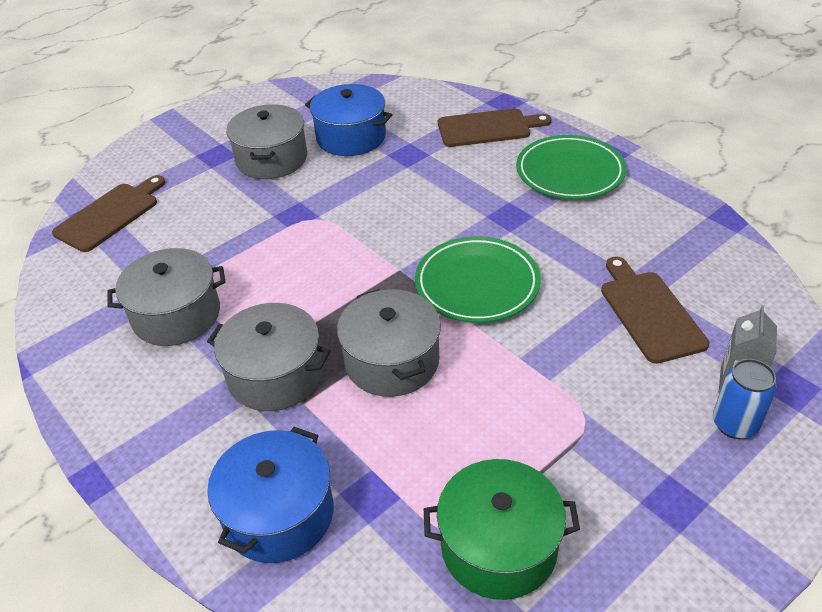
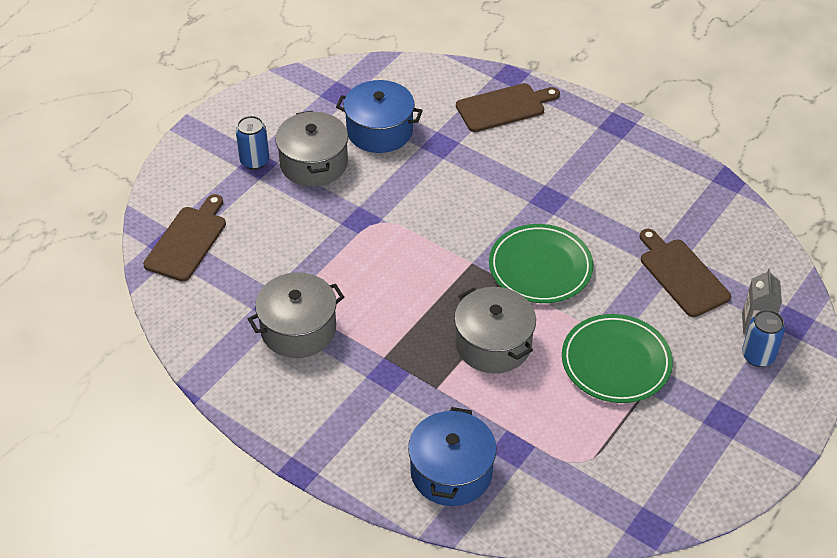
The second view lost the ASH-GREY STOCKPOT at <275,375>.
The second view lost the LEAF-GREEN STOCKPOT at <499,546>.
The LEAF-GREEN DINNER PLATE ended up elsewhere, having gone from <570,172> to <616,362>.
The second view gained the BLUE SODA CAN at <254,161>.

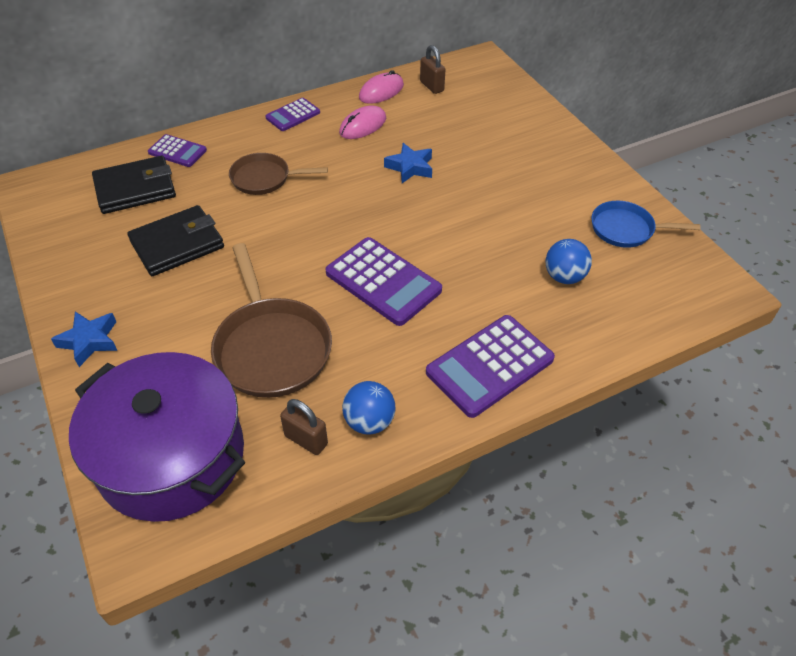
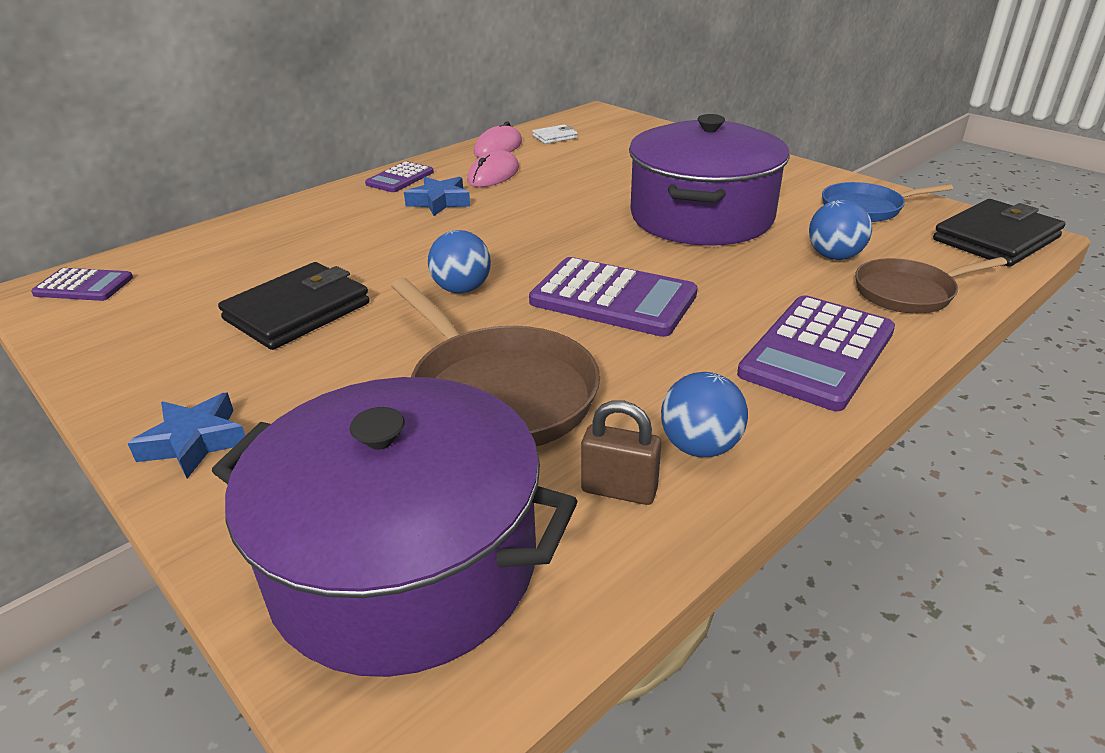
The EBONY CARD WALLET ended up elsewhere, having gone from <135,189> to <996,239>.
The PURPLE POCKET CALCULATOR ended up elsewhere, having gone from <177,151> to <84,286>.
The DARK BROWN FRYING PAN ended up elsewhere, having gone from <265,178> to <909,292>.
The BLUE STAR ended up elsewhere, having gone from <410,167> to <439,202>.
Where the DARK BROWN SMALL LOCK stood at <431,86>, the SNOW-WHITE CARD WALLET came to stand at <555,137>.
The second view gained the BLUE SPHERE at <462,289>.
The second view gained the PURPLE STOCKPOT at <701,217>.

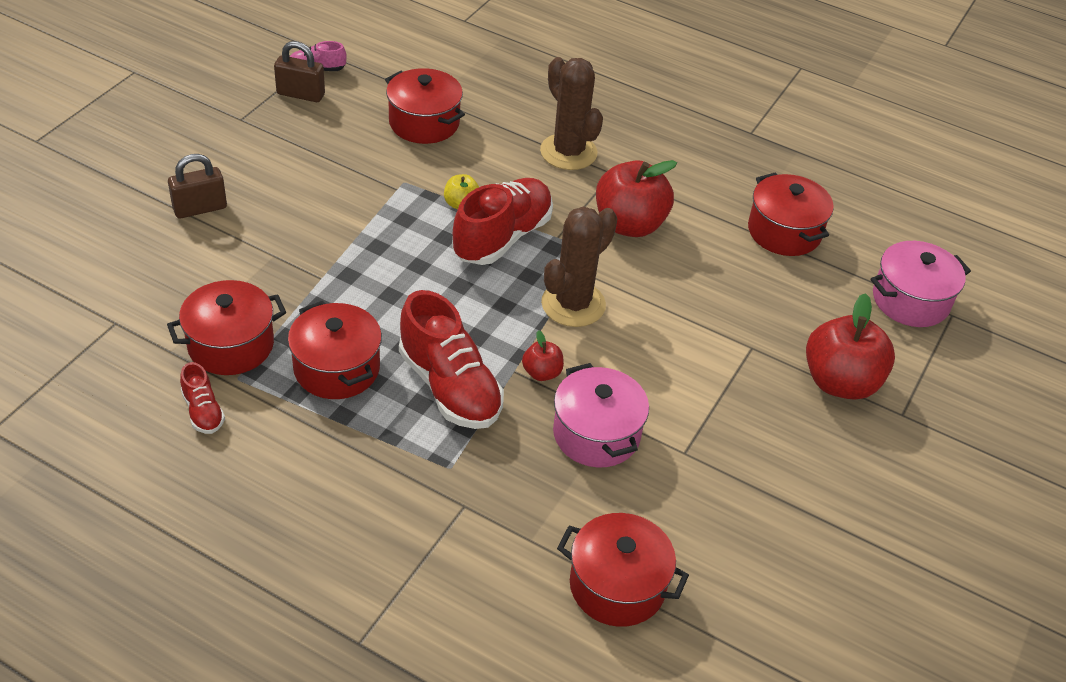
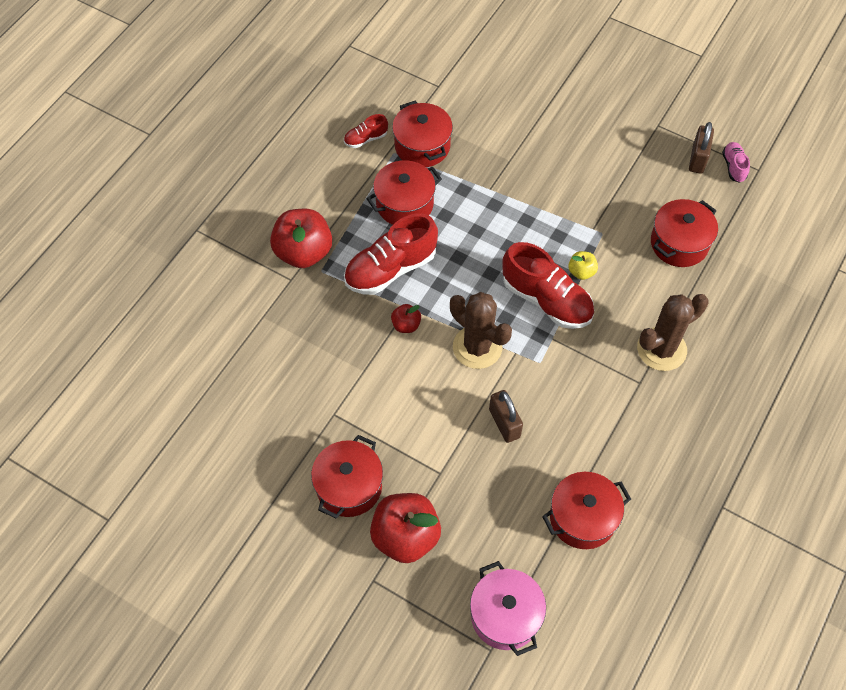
The DARK BROWN SMALL LOCK ended up elsewhere, having gone from <200,208> to <504,423>.
The second view lost the ROSE-PINK STOCKPOT at <596,434>.
The RED STOCKPOT ended up elsewhere, having gone from <617,586> to <349,486>.
The RED APPLE FRUIT ended up elsewhere, having gone from <629,224> to <303,252>.

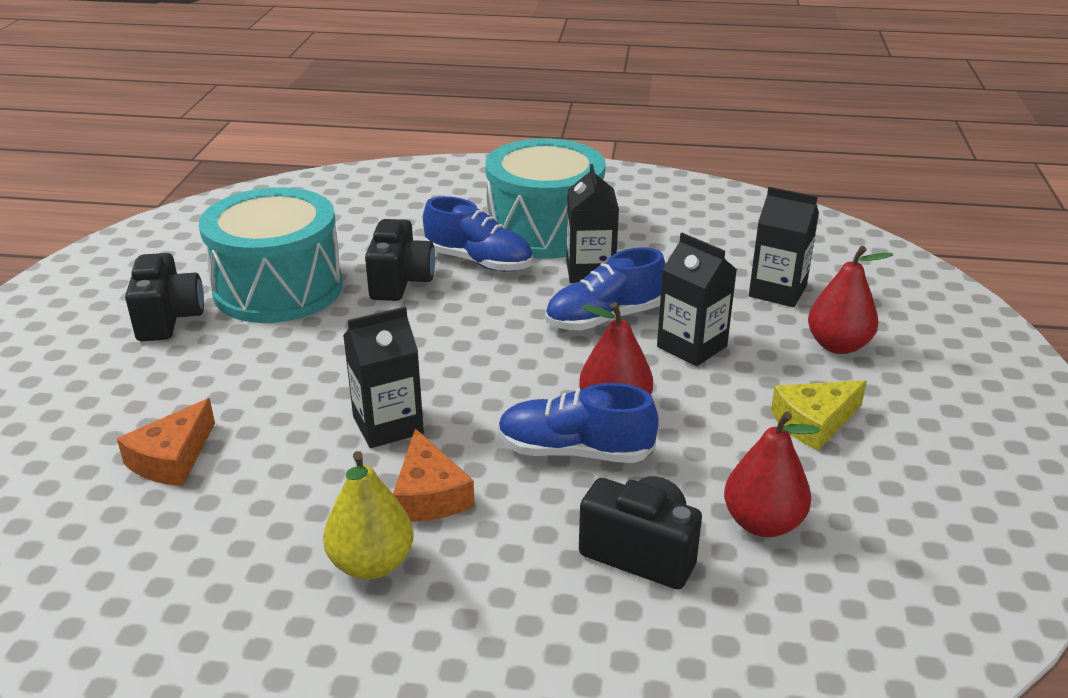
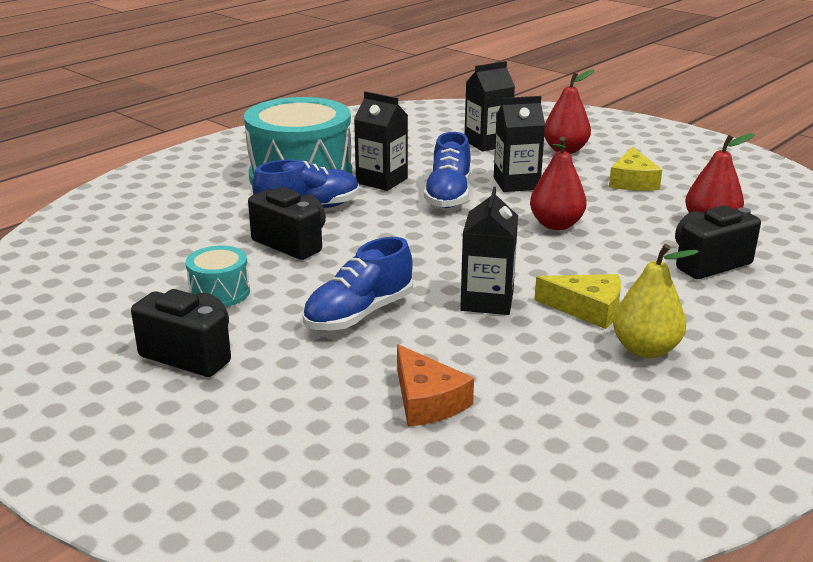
The size of the AQUA DRUM at <278,288> changed by a factor of 0.46.
What was the ORANGE-COLOURED PIECE OF CHEESE at <429,494> turned into the GOLDEN PIECE OF CHEESE at <587,309>.
The BLUE LACE-UP SHOE ended up elsewhere, having gone from <574,451> to <359,314>.

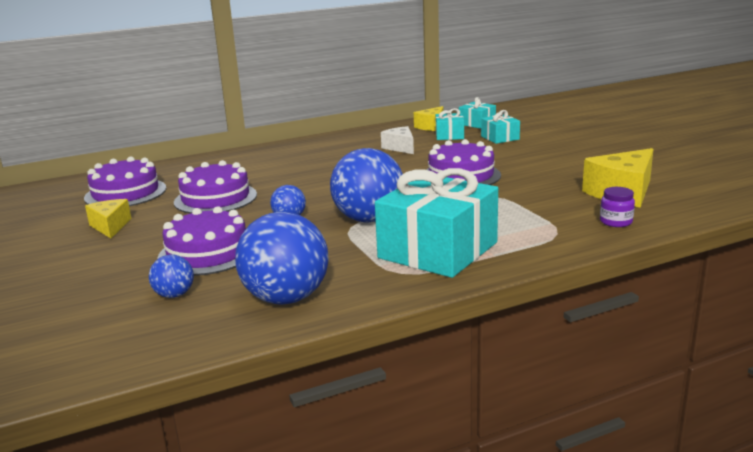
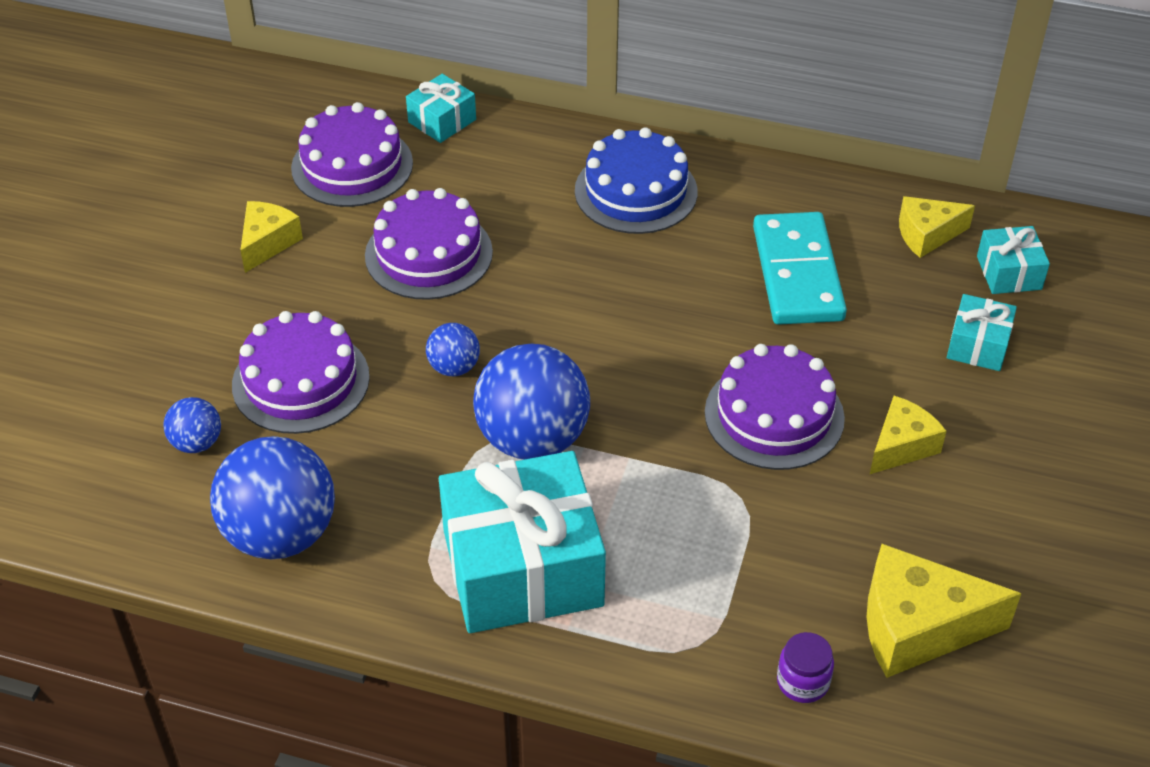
Where the SNOW-WHITE PIECE OF CHEESE stood at <400,148>, the AQUA DOMINO PIECE came to stand at <798,273>.
The AQUA PRESENT ended up elsewhere, having gone from <449,135> to <442,121>.
The second view gained the BLUE LAYER CAKE at <636,191>.
The second view gained the GOLDEN PIECE OF CHEESE at <901,446>.

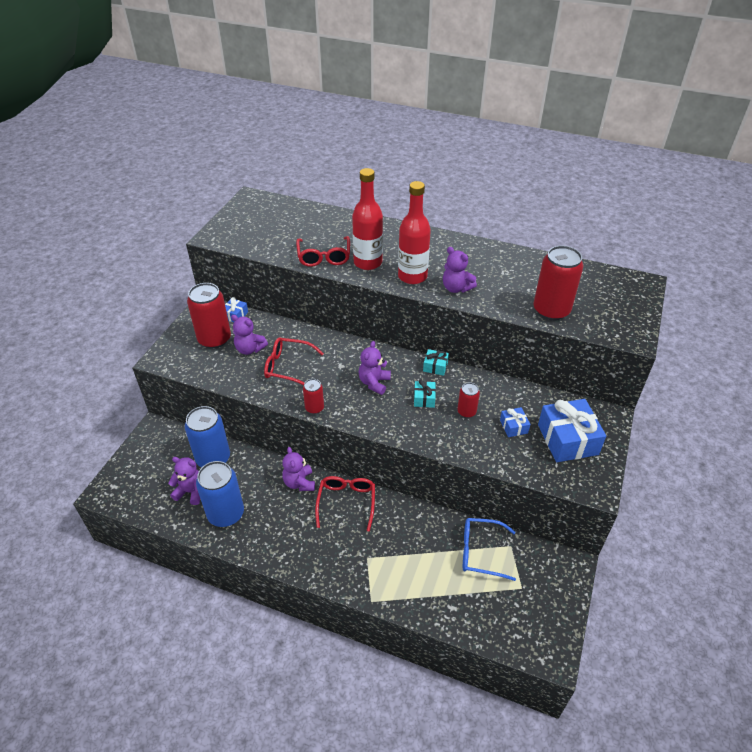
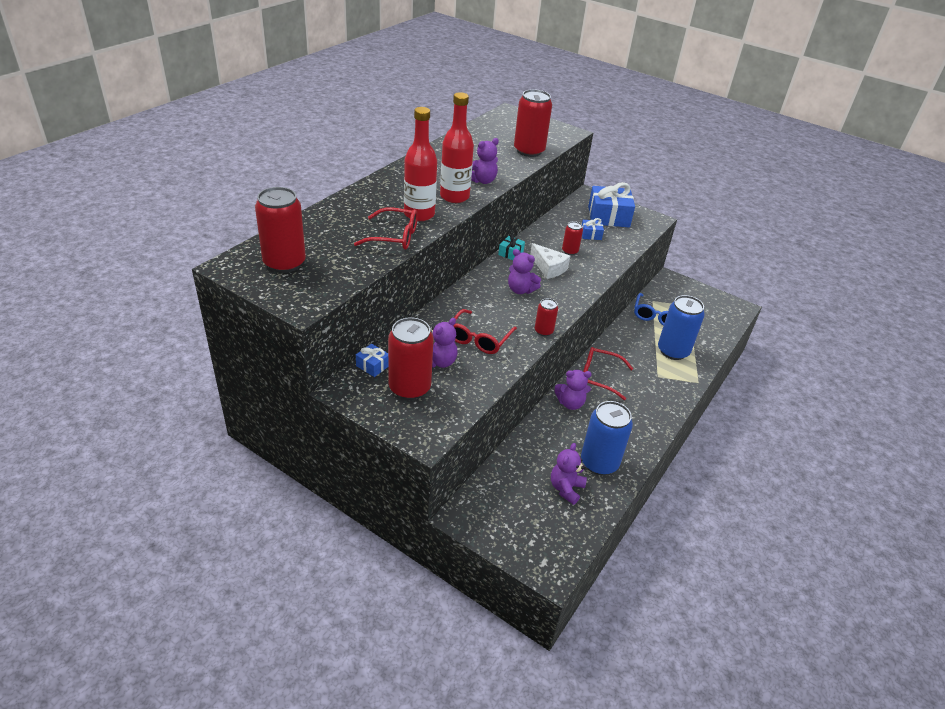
The BLUE SODA CAN ended up elsewhere, having gone from <213,458> to <673,351>.
Where the AQUA PRESENT stood at <424,398>, the SNOW-WHITE PIECE OF CHEESE came to stand at <549,268>.
The second view gained the RED SODA CAN at <284,263>.

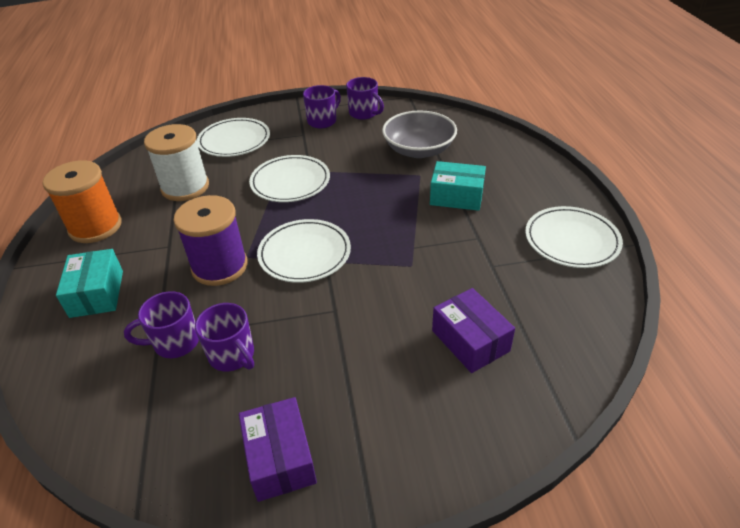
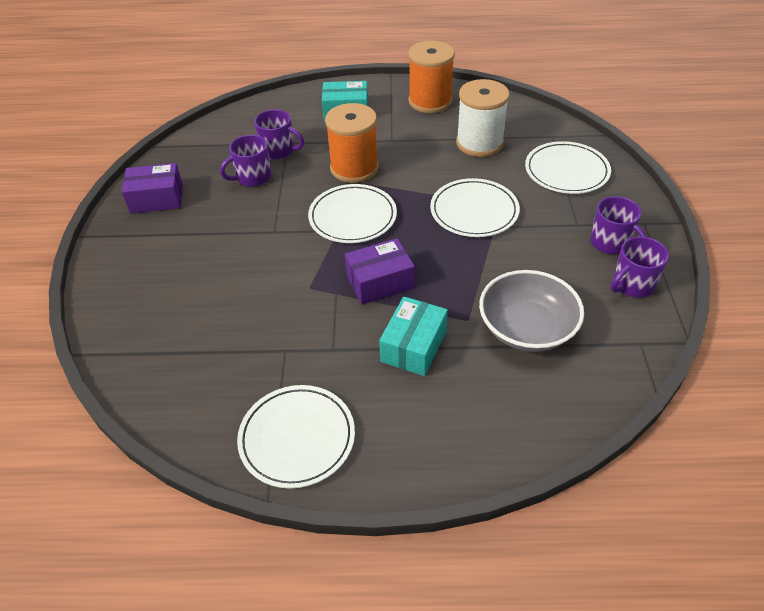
The PURPLE COFFEE MUG at <175,342> ended up facing another way, 120 degrees clockwise from before.
What was the PURPLE REEL OF THREAD at <220,266> turned into the ORANGE-COLOURED REEL OF THREAD at <354,168>.
The PURPLE PACKAGE ended up elsewhere, having gone from <470,341> to <380,282>.

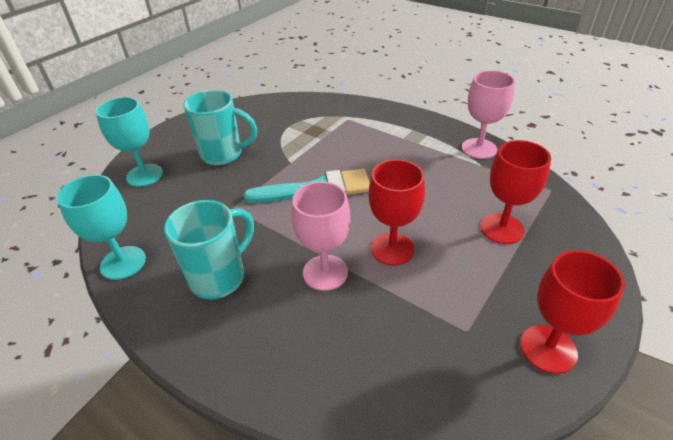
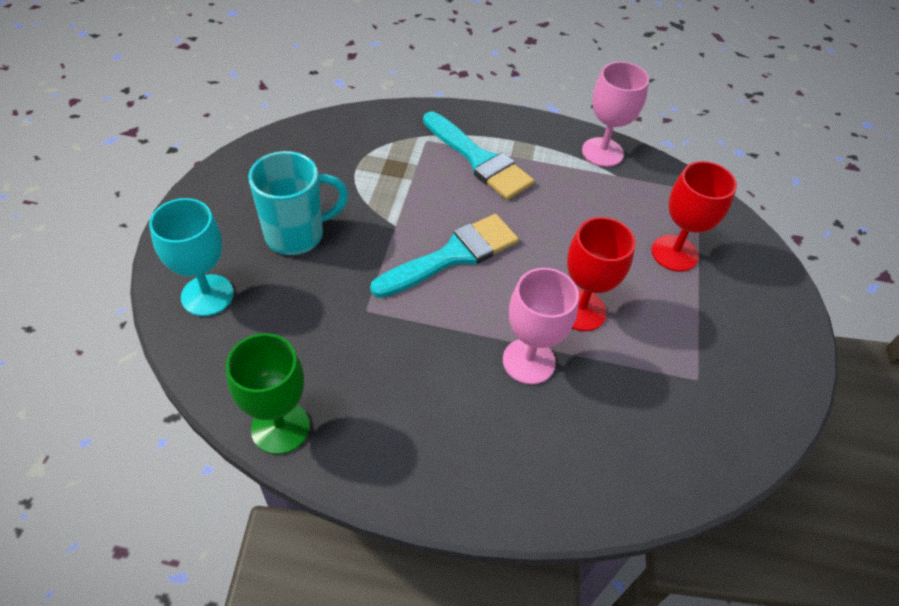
What was the AQUA GOBLET at <123,262> turned into the LEAF-GREEN GOBLET at <280,427>.
The second view lost the AQUA COFFEE MUG at <219,277>.
The second view lost the RED GOBLET at <548,349>.
The second view gained the AQUA BRUSH at <479,160>.

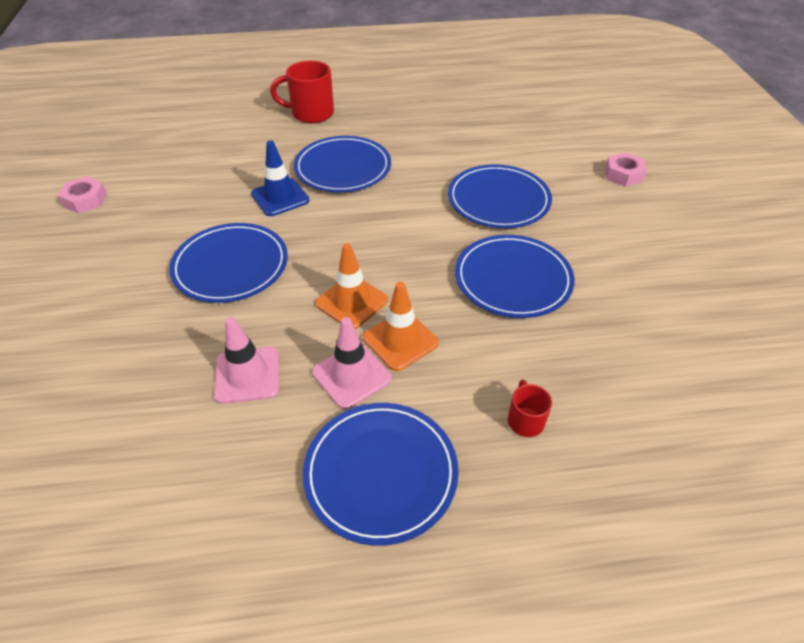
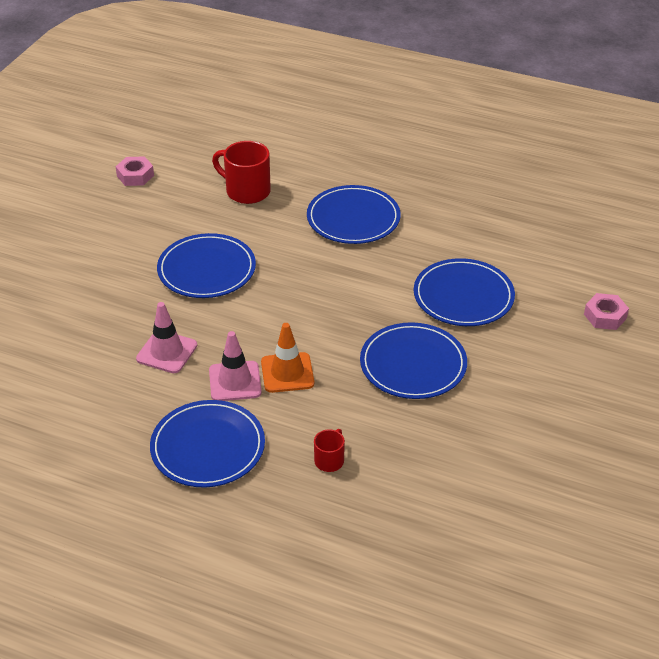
The second view lost the BLUE SAFETY CONE at <280,197>.
The RED COFFEE MUG ended up elsewhere, having gone from <311,113> to <246,191>.
The second view lost the ORANGE-COLOURED SAFETY CONE at <351,302>.

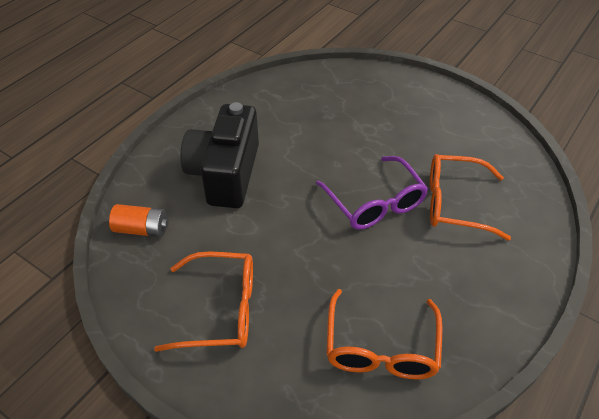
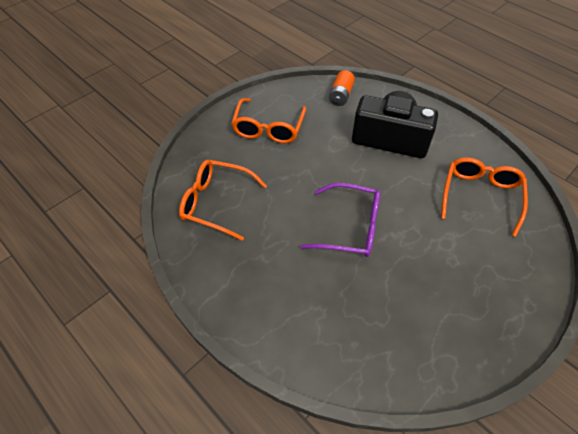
The PURPLE GLASSES at <374,202> ended up facing another way, 150 degrees counterclockwise from before.
The ORANGE-COLOURED GLASSES ended up elsewhere, having gone from <456,203> to <480,197>.

